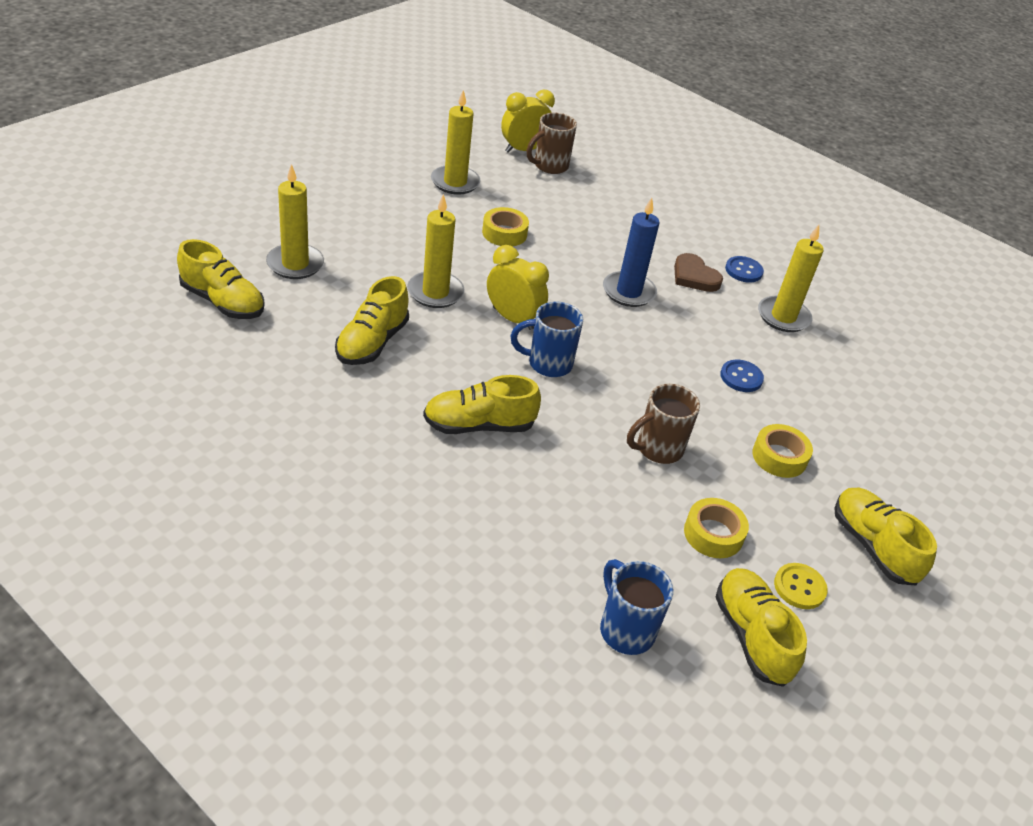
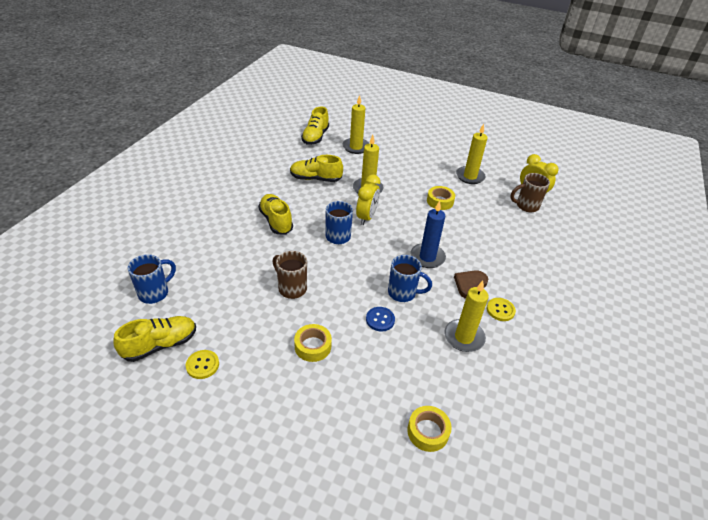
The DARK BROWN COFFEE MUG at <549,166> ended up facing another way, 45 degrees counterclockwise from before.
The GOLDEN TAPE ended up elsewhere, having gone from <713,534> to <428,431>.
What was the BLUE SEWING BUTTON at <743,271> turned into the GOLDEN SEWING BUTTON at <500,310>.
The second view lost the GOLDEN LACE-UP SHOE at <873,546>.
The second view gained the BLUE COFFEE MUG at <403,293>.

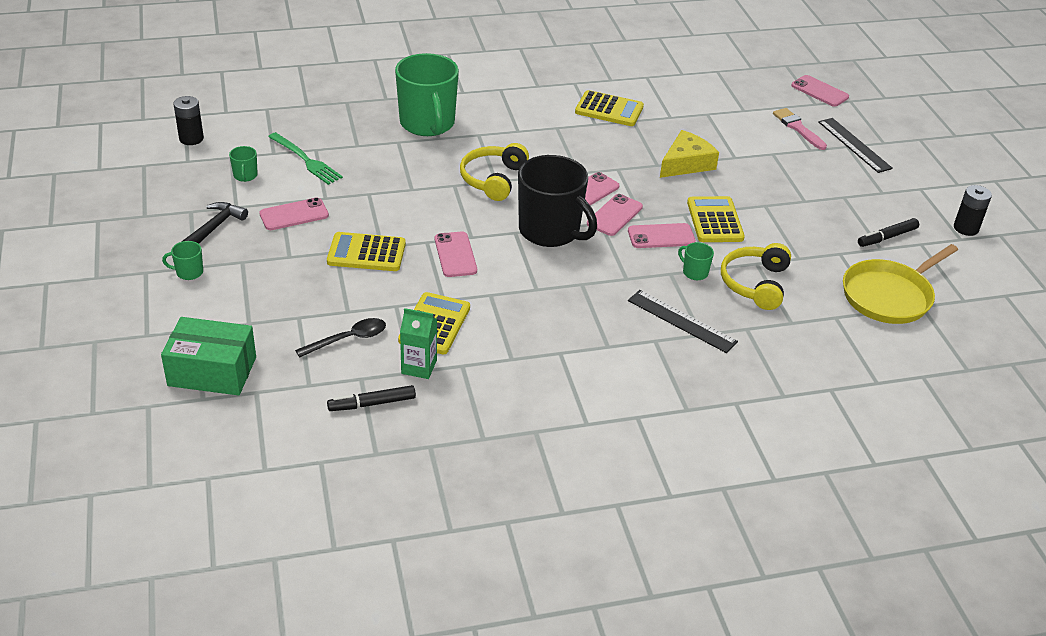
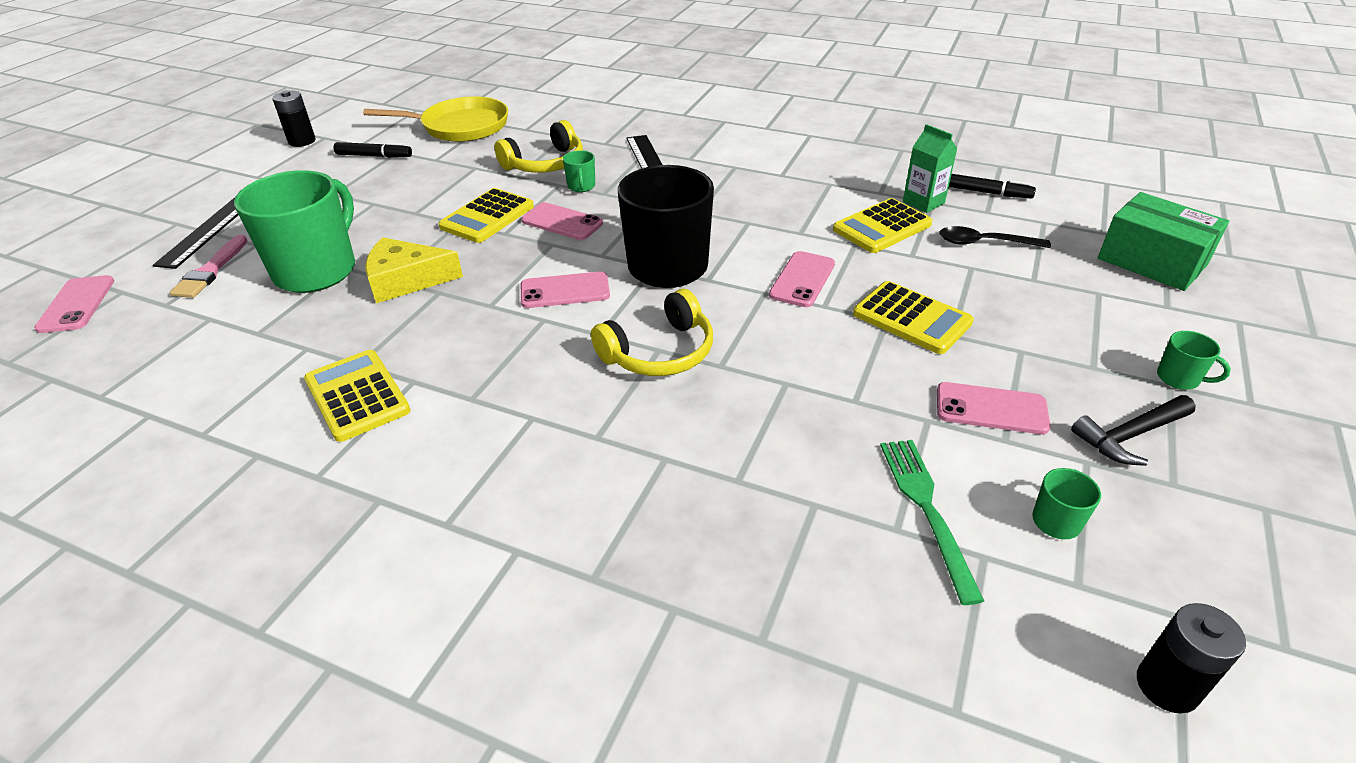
The LEAF-GREEN COFFEE MUG ended up elsewhere, having gone from <427,124> to <317,270>.
The second view lost the ROSE-PINK SMARTPHONE at <614,215>.

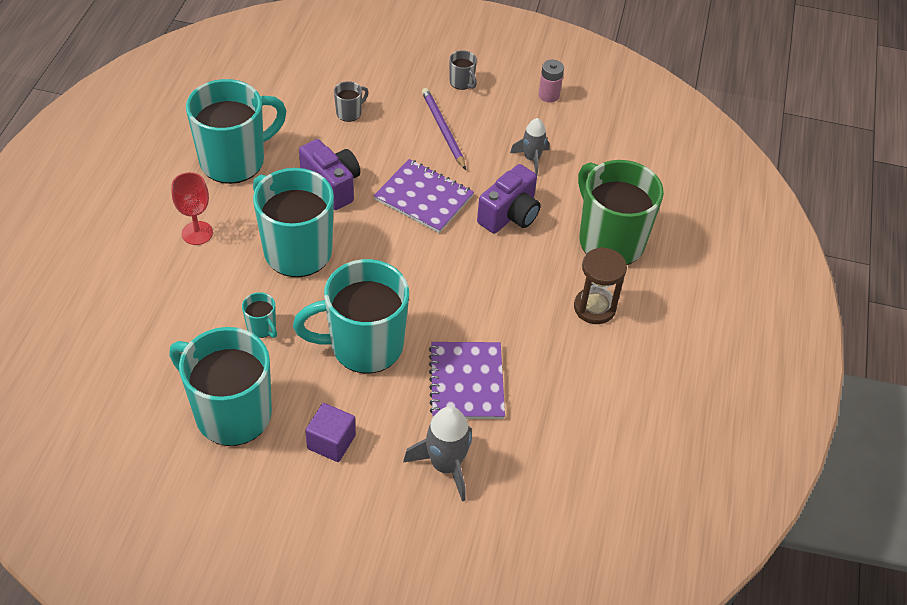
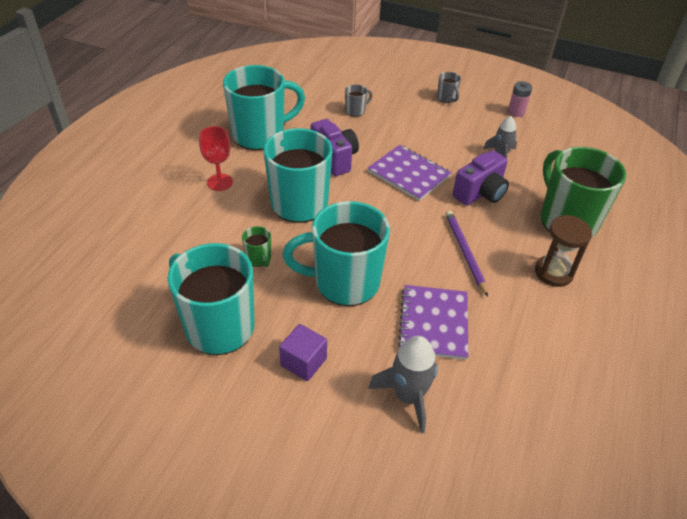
What was the AQUA COFFEE MUG at <262,327> turned into the LEAF-GREEN COFFEE MUG at <258,258>.
The PURPLE PENCIL ended up elsewhere, having gone from <443,129> to <465,252>.

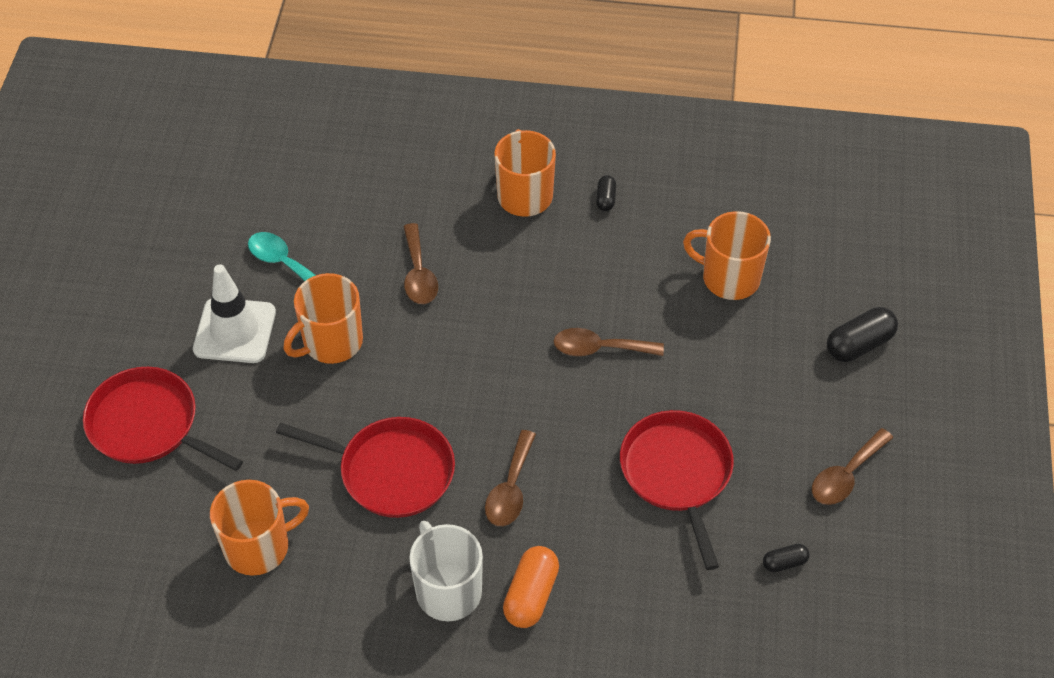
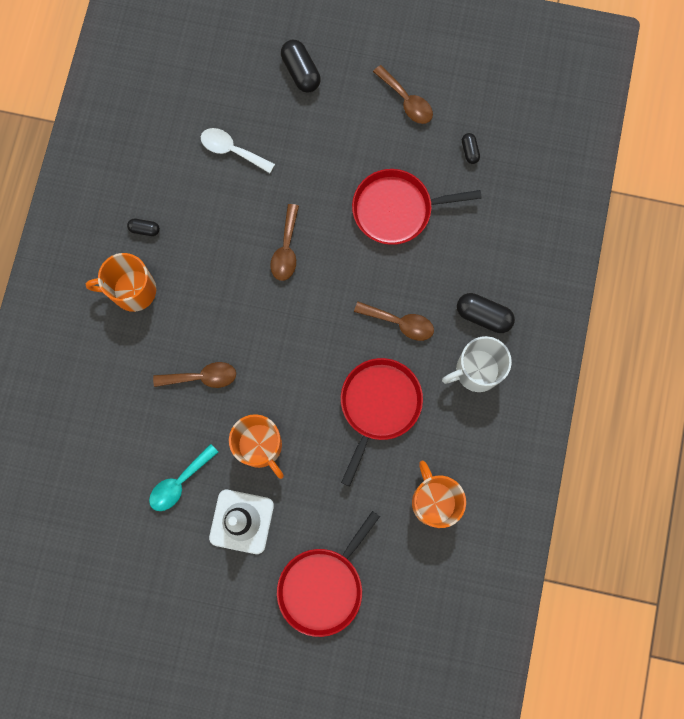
What was the ORANGE-COLOURED CAPSULE at <531,595> turned into the EBONY CAPSULE at <483,316>.
Where the ORANGE-COLOURED COFFEE MUG stood at <729,278>, the SNOW-WHITE TEASPOON came to stand at <232,150>.

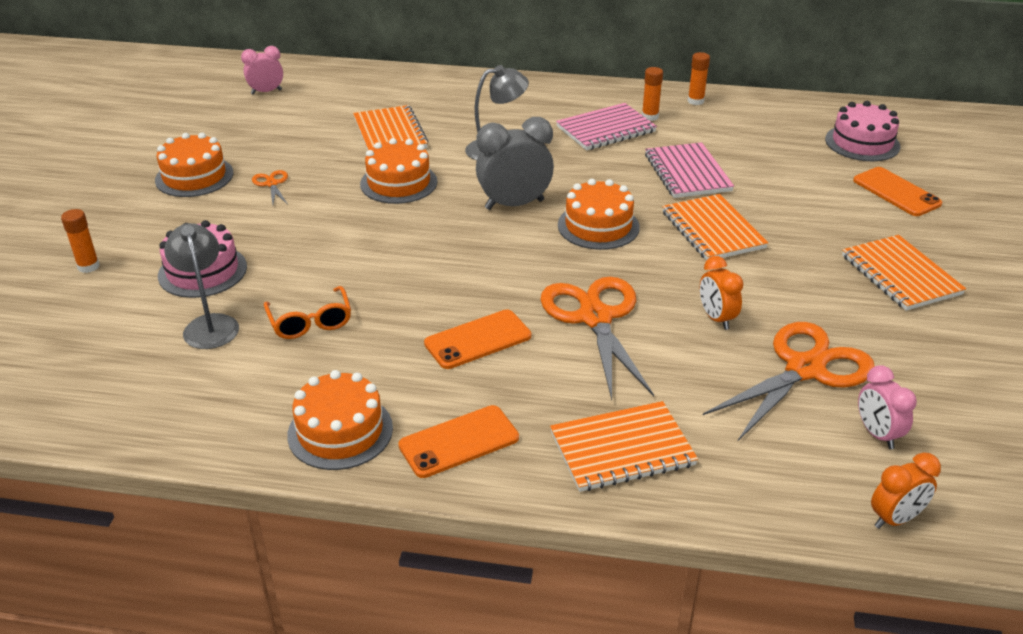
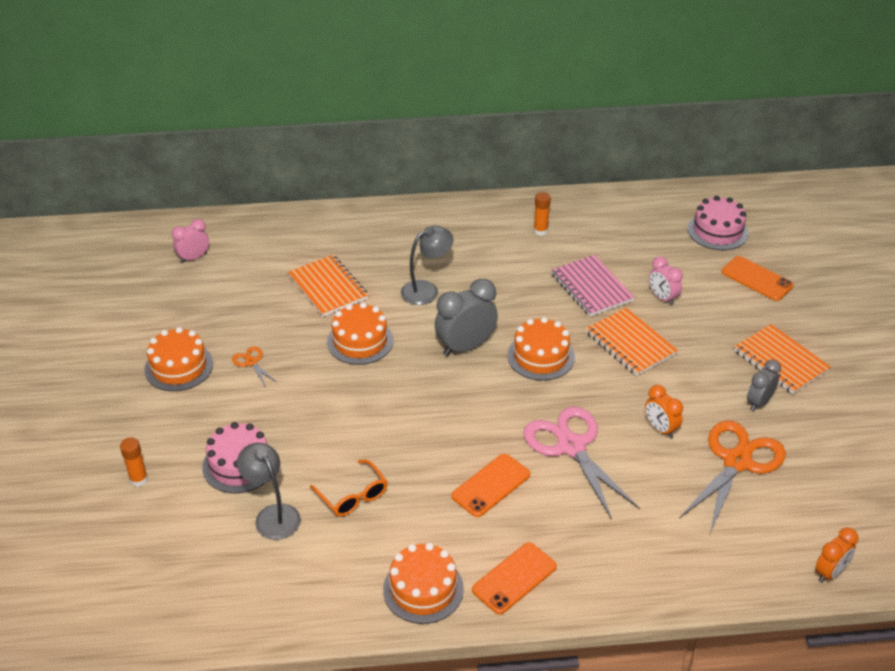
What was the ORANGE-COLOURED PAIR OF SCISSORS at <595,317> turned into the ROSE-PINK PAIR OF SCISSORS at <570,446>.
The second view lost the ORANGE-COLOURED NOTEPAD at <622,449>.
The second view lost the ROSE-PINK NOTEPAD at <606,129>.
The second view lost the ORANGE-COLOURED GLUE at <695,101>.
The ROSE-PINK ALARM CLOCK ended up elsewhere, having gone from <877,434> to <662,298>.
The second view gained the ASH-GREY ALARM CLOCK at <759,402>.

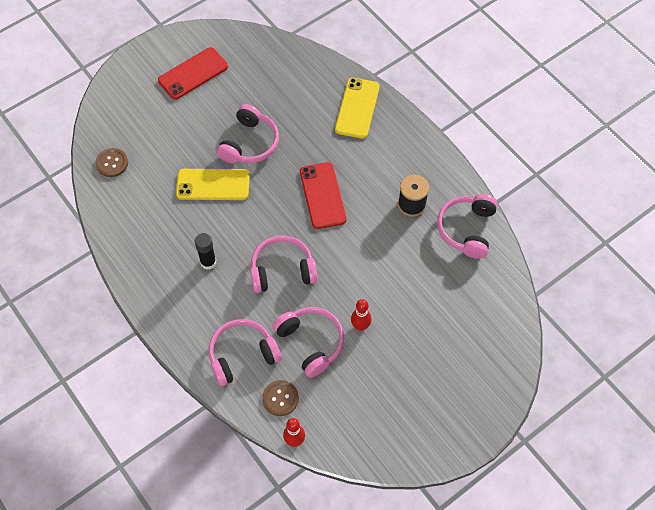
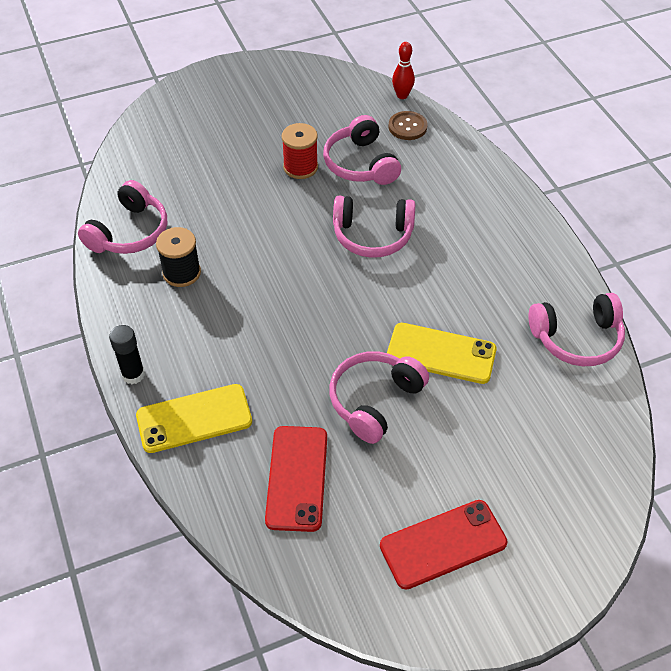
The second view lost the DARK BROWN SEWING BUTTON at <112,163>.
The EBONY GLUE ended up elsewhere, having gone from <208,262> to <133,375>.
The ROSE-PINK HEADPHONES ended up elsewhere, having gone from <242,355> to <577,338>.
The RED SMARTPHONE ended up elsewhere, having gone from <323,195> to <296,478>.
The GOLDEN SMARTPHONE at <357,108> ended up facing another way, 45 degrees clockwise from before.
Where the RED BOWLING PIN stood at <360,326>, the RED REEL OF THREAD came to stand at <300,167>.

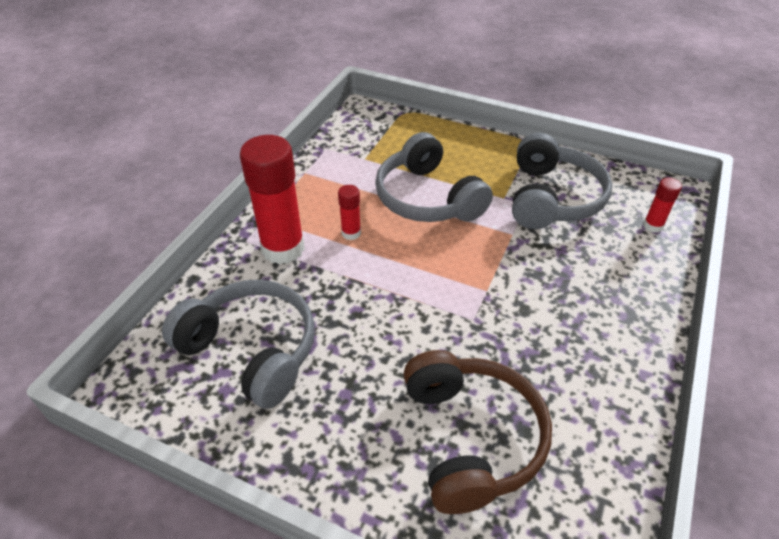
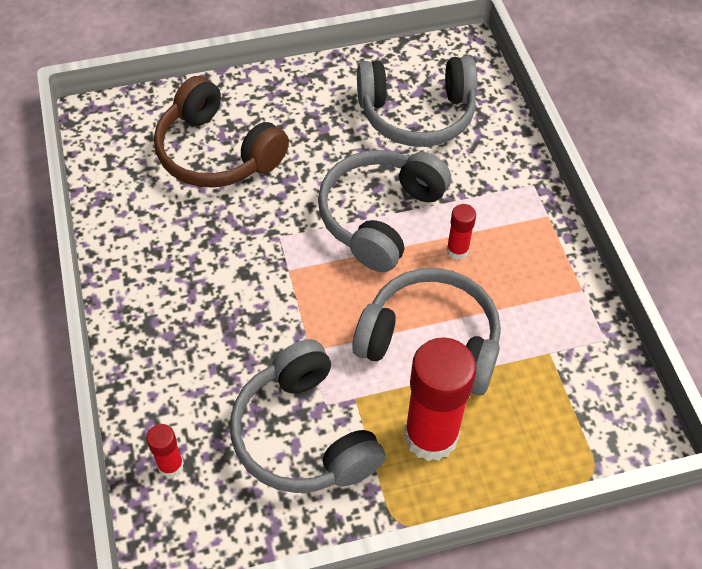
The RED GLUE ended up elsewhere, having gone from <283,248> to <431,436>.
The second view gained the ASH-GREY HEADPHONES at <380,216>.

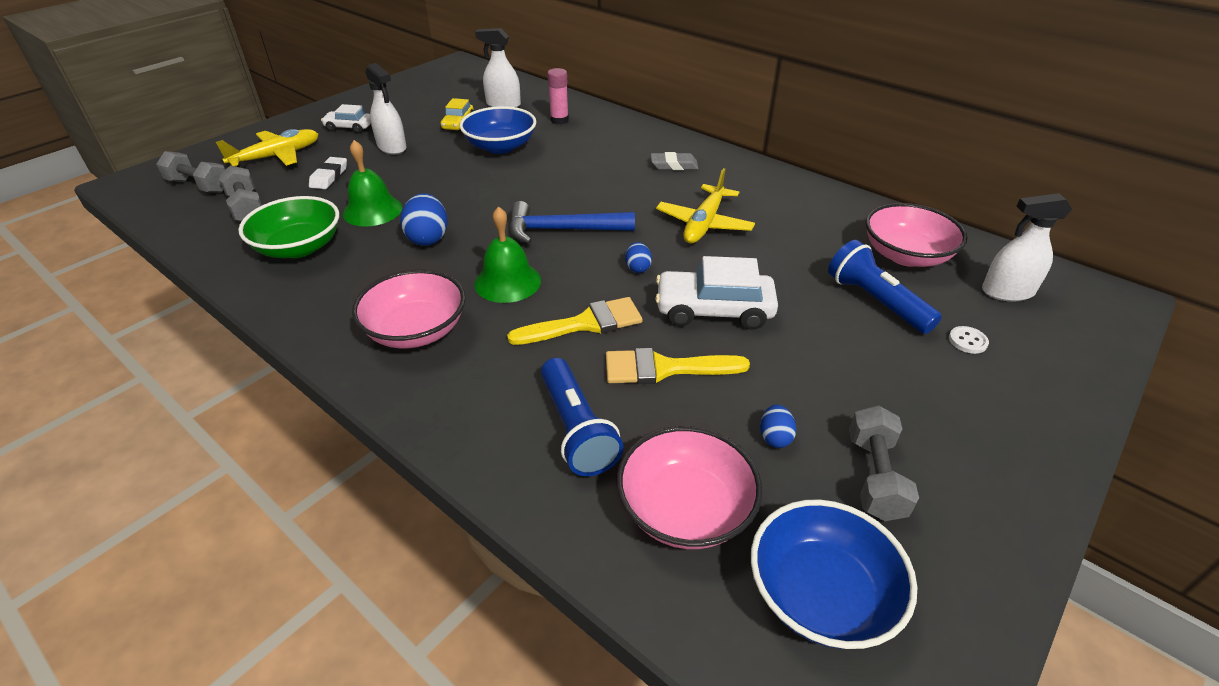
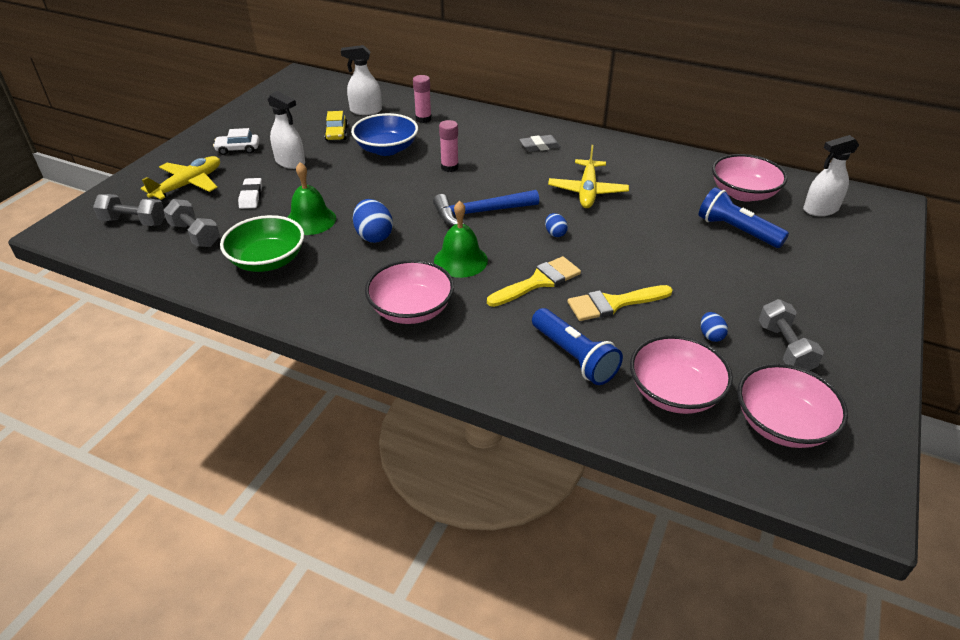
The second view lost the SNOW-WHITE AUTOMOBILE at <714,310>.
What was the BLUE DEEP DISH at <821,594> turned into the ROSE-PINK DEEP DISH at <782,424>.
The second view lost the SNOW-WHITE SEWING BUTTON at <967,341>.
The second view gained the ROSE-PINK GLUE at <449,167>.

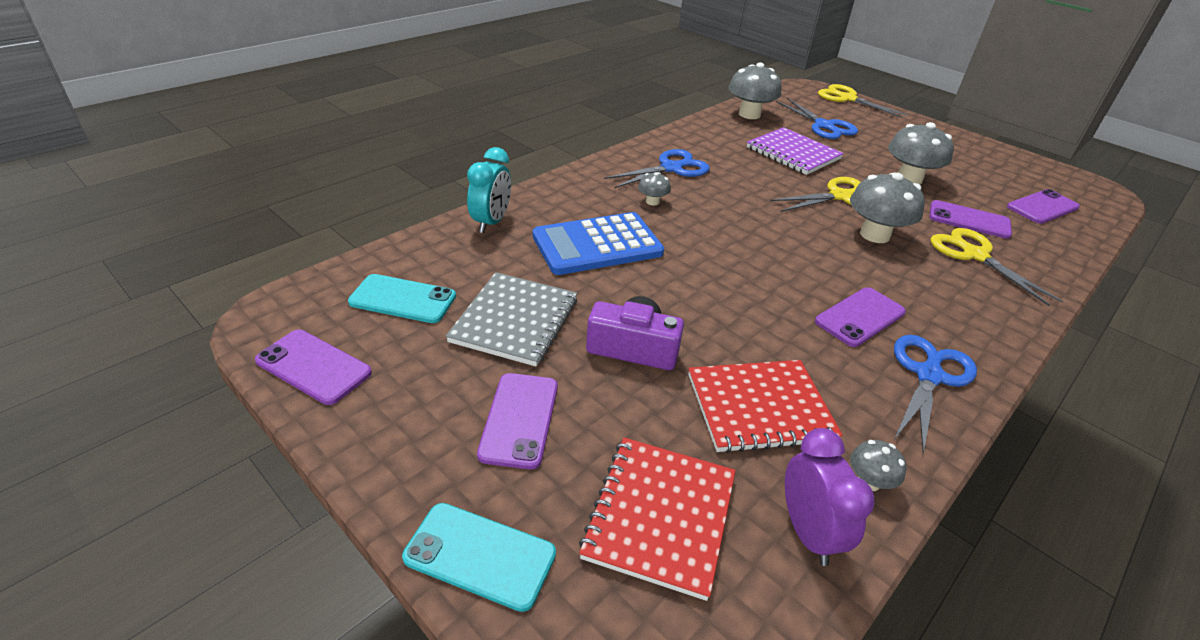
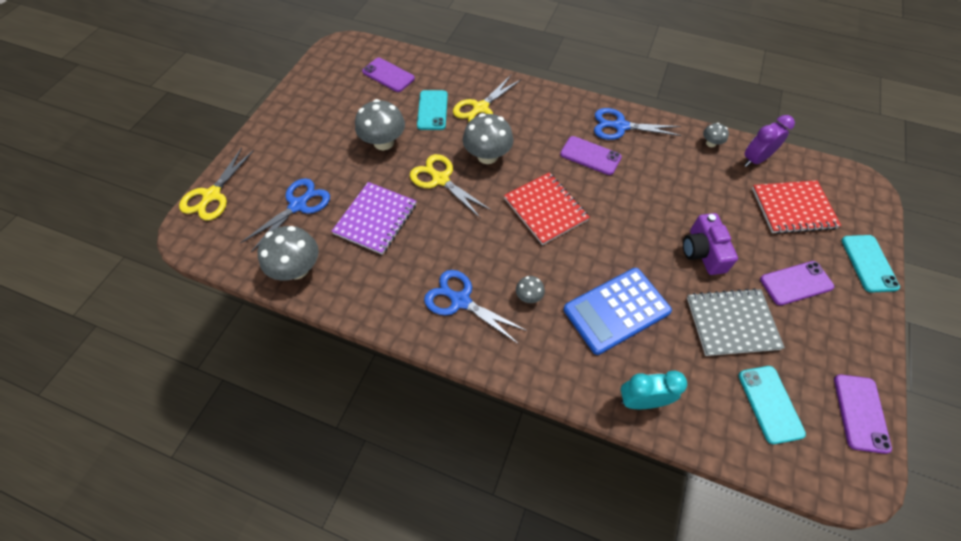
The BLUE POCKET CALCULATOR at <597,245> ended up facing another way, 105 degrees clockwise from before.
The RED NOTEPAD ended up elsewhere, having gone from <759,407> to <545,209>.
What was the PURPLE SMARTPHONE at <969,220> turned into the AQUA SMARTPHONE at <432,110>.

